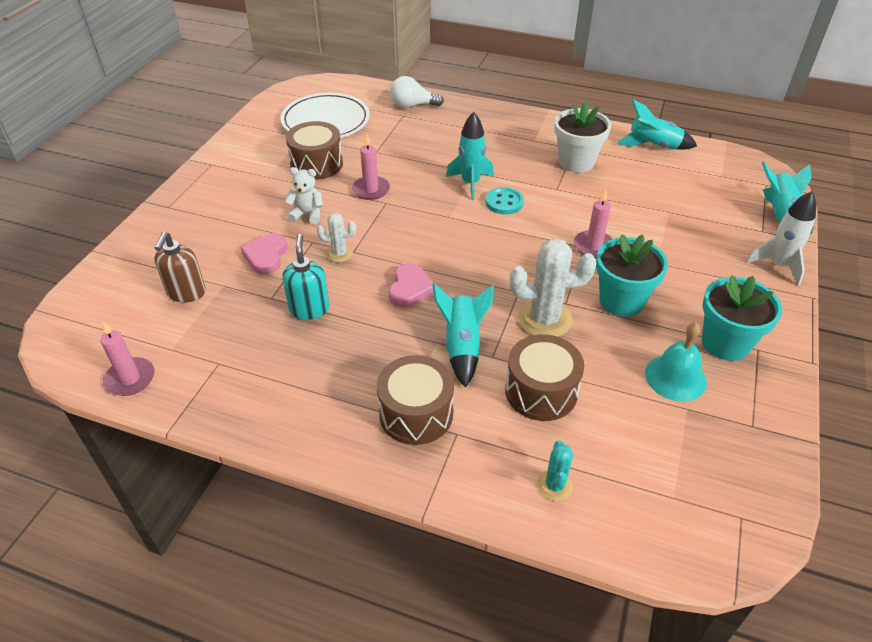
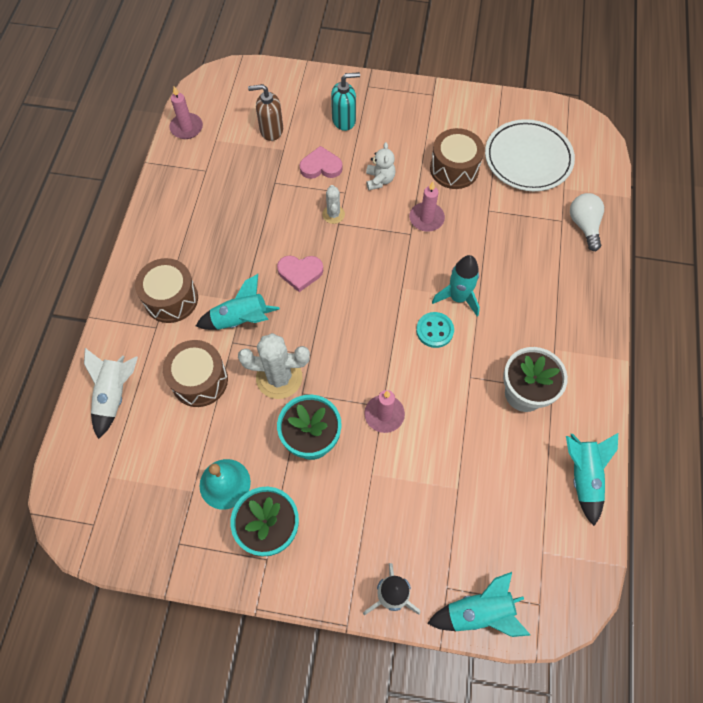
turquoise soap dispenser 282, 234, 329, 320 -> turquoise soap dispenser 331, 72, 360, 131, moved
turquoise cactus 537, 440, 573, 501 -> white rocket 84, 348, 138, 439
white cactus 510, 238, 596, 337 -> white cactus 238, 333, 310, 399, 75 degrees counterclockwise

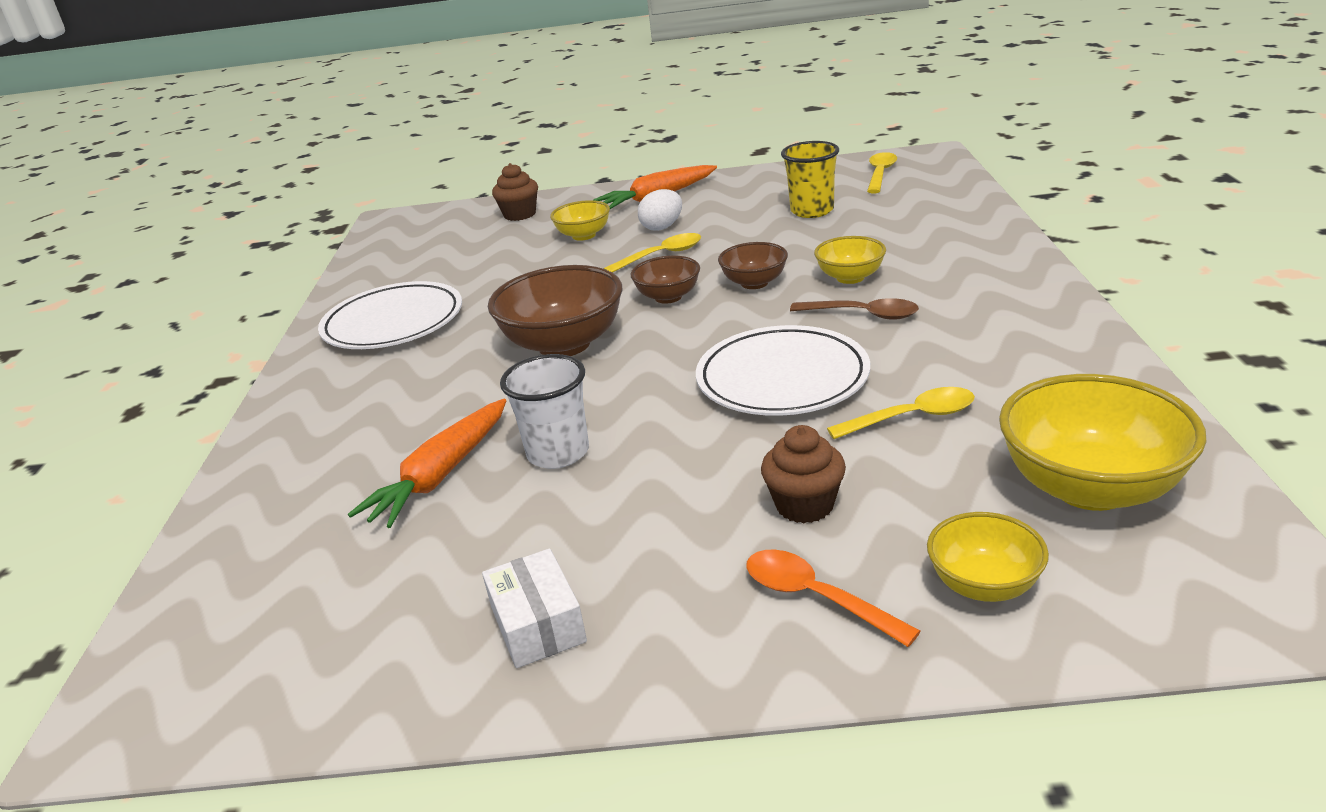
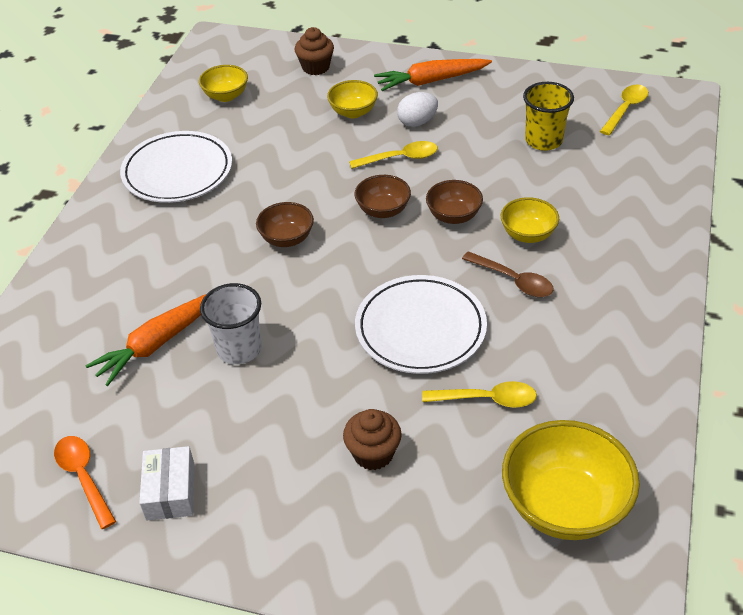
orange spoon 746, 550, 920, 647 -> orange spoon 54, 436, 116, 529, moved
yellow bowl 927, 512, 1049, 602 -> yellow bowl 199, 65, 248, 102, moved
brown bowl 488, 265, 622, 356 -> brown bowl 256, 202, 314, 247, x0.56

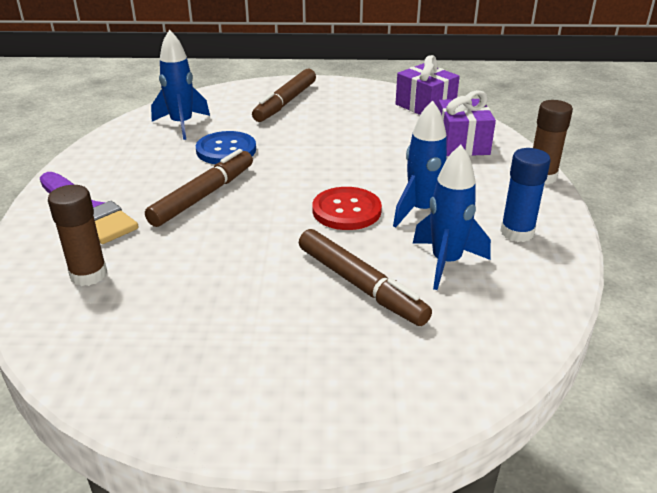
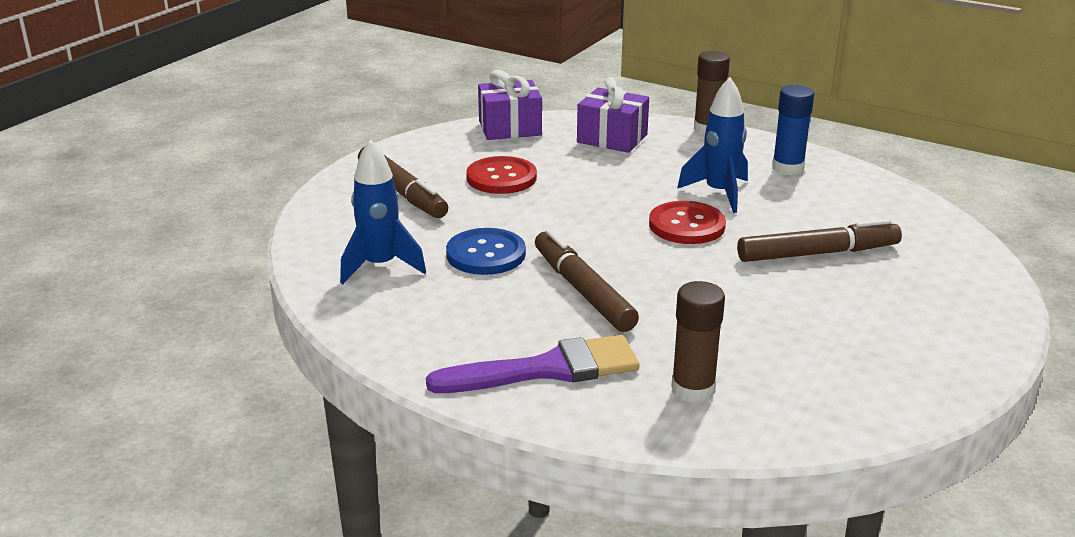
blue rocket 413, 145, 491, 290 -> none
none -> red button 466, 156, 537, 194

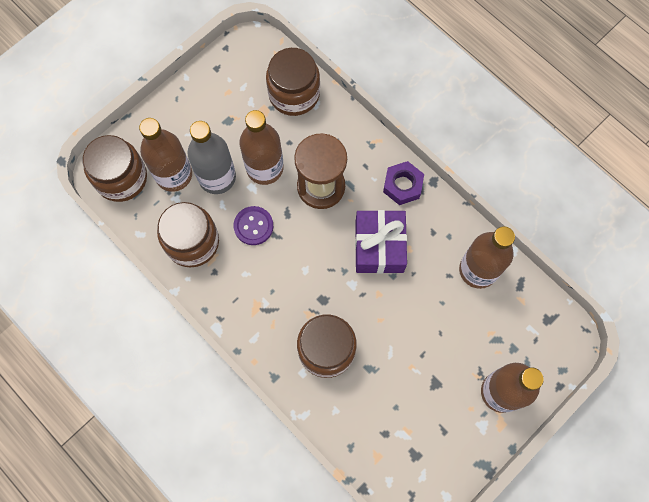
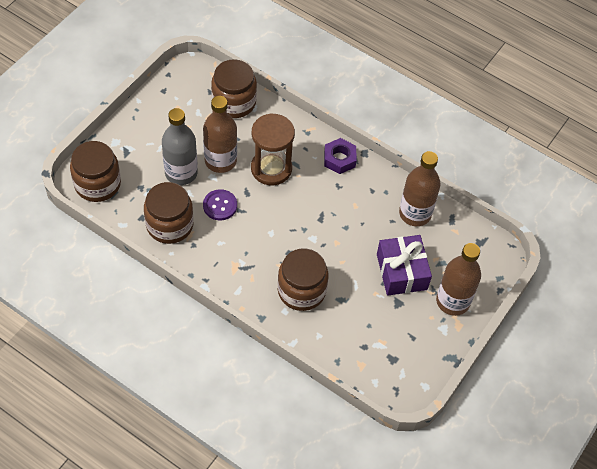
brown bottle 139, 118, 192, 192 -> none
purple gift 355, 210, 407, 274 -> purple gift 377, 235, 432, 296, moved

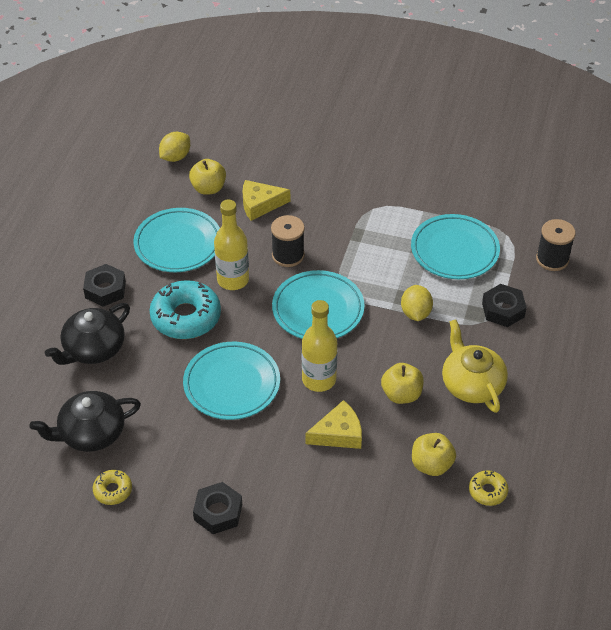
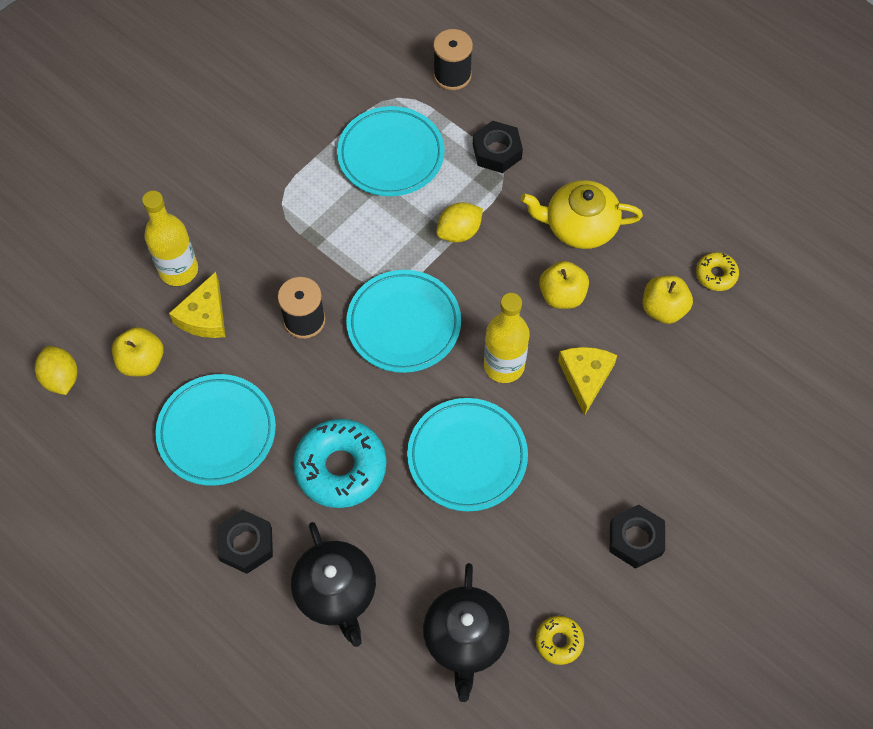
yellow bottle 214, 200, 249, 290 -> yellow bottle 142, 191, 198, 286, moved
yellow lemon 401, 285, 433, 321 -> yellow lemon 436, 202, 483, 243, 60 degrees counterclockwise

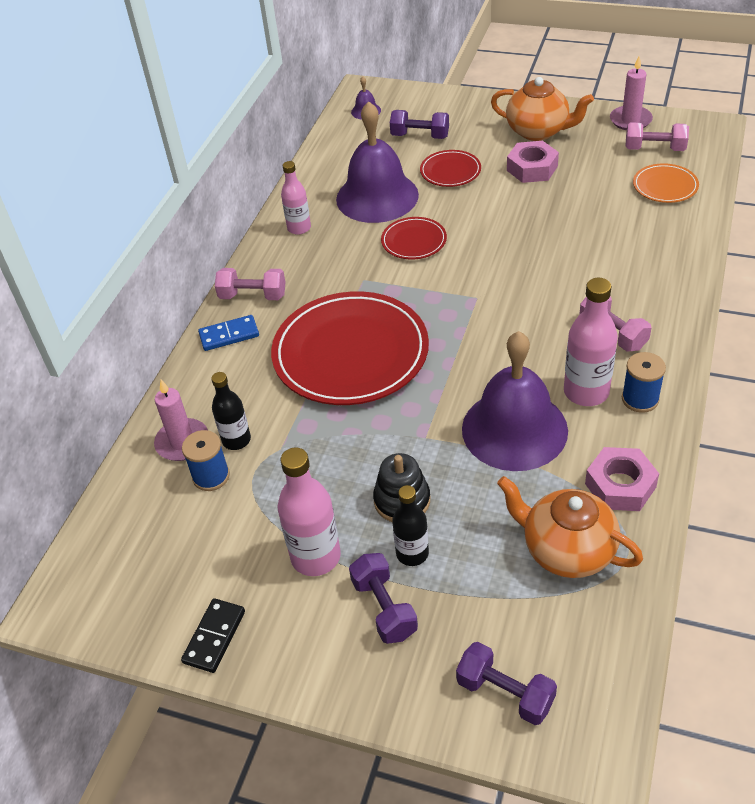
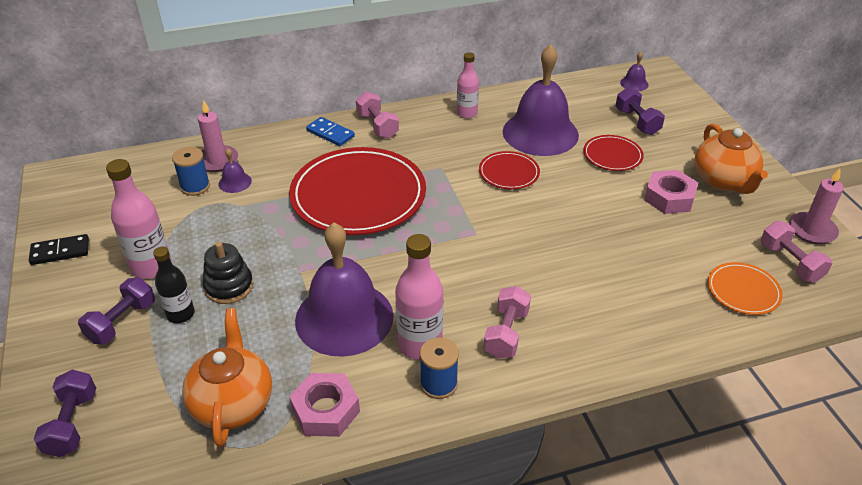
black bottle 211, 372, 251, 450 -> purple bell 219, 148, 252, 193

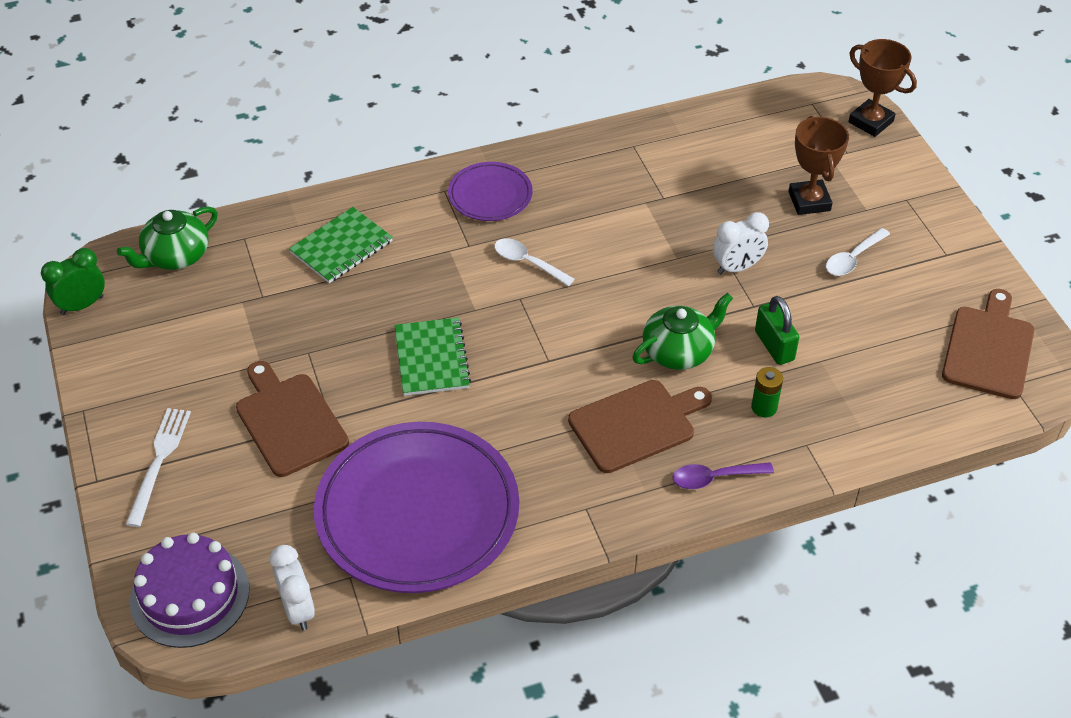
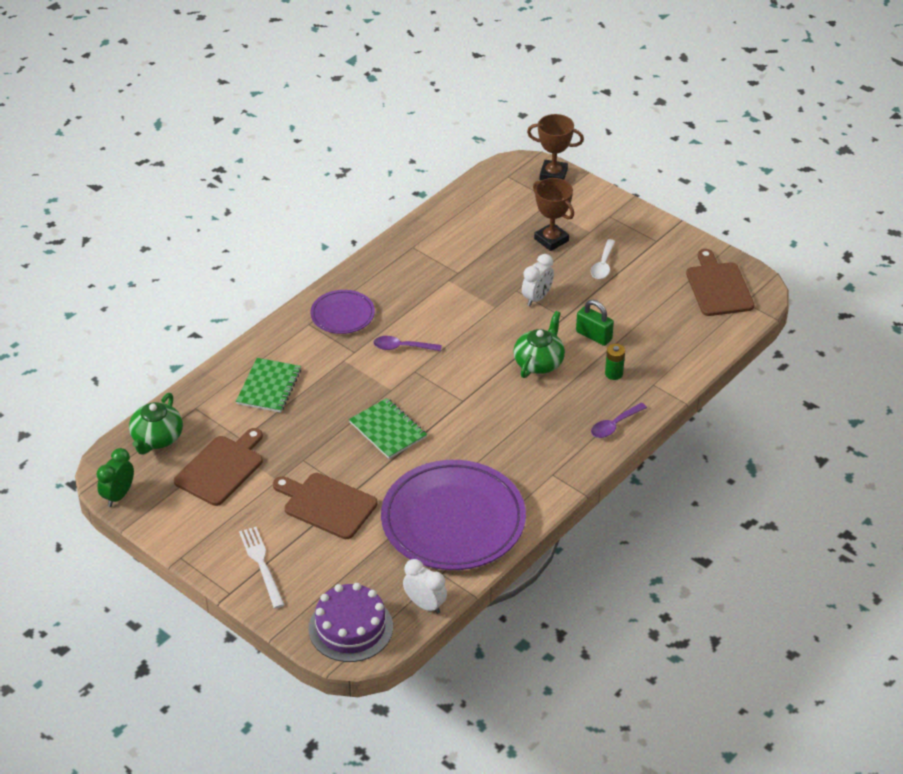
brown cutting board 568, 380, 712, 473 -> brown cutting board 174, 428, 263, 506, moved
white spoon 494, 238, 575, 286 -> purple spoon 374, 336, 442, 351

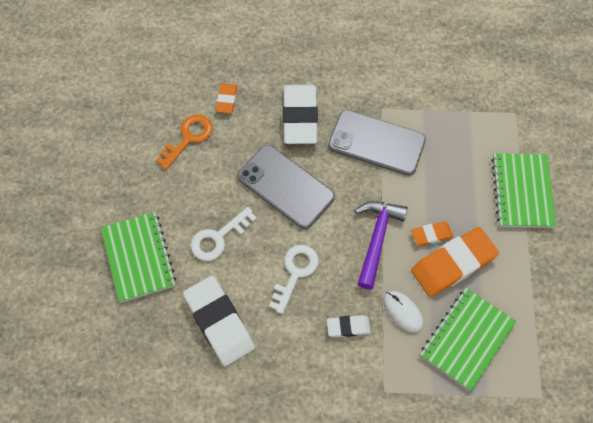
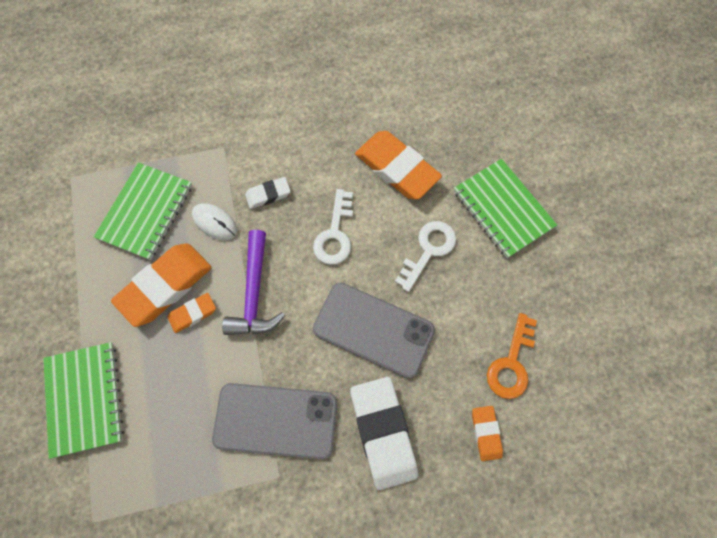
white eraser 183, 276, 255, 366 -> orange eraser 355, 131, 442, 199

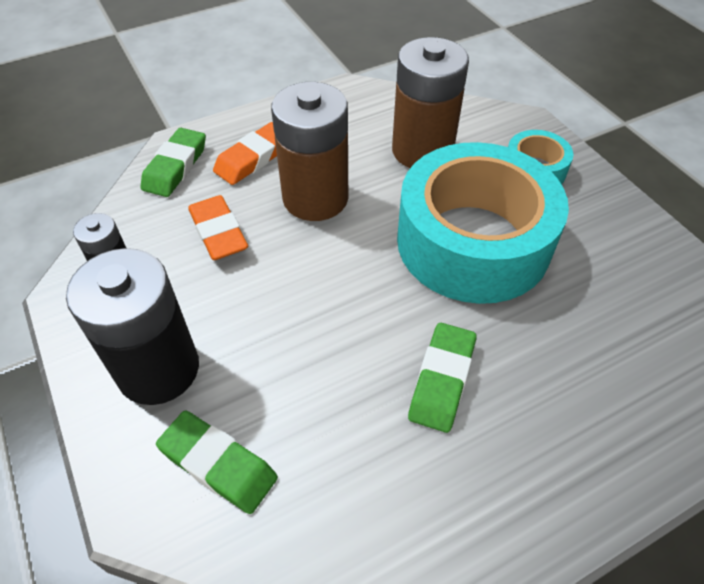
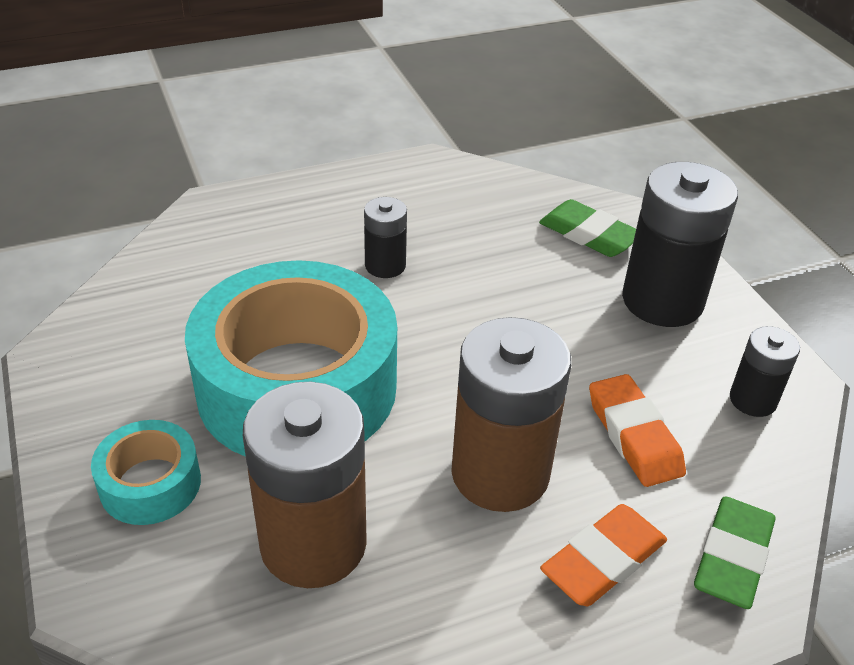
green eraser 408, 323, 477, 433 -> black battery 364, 197, 407, 278

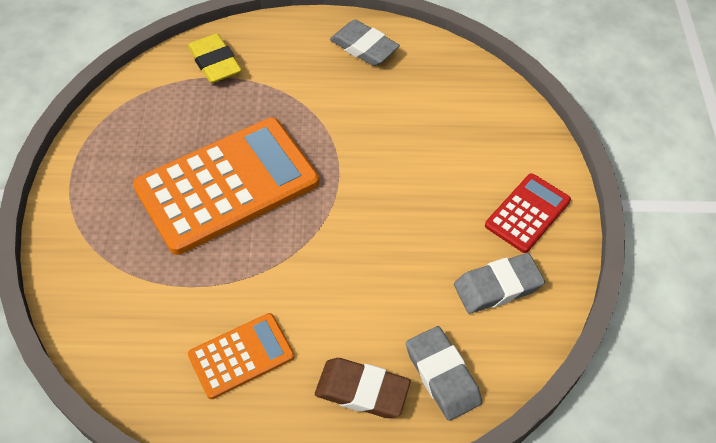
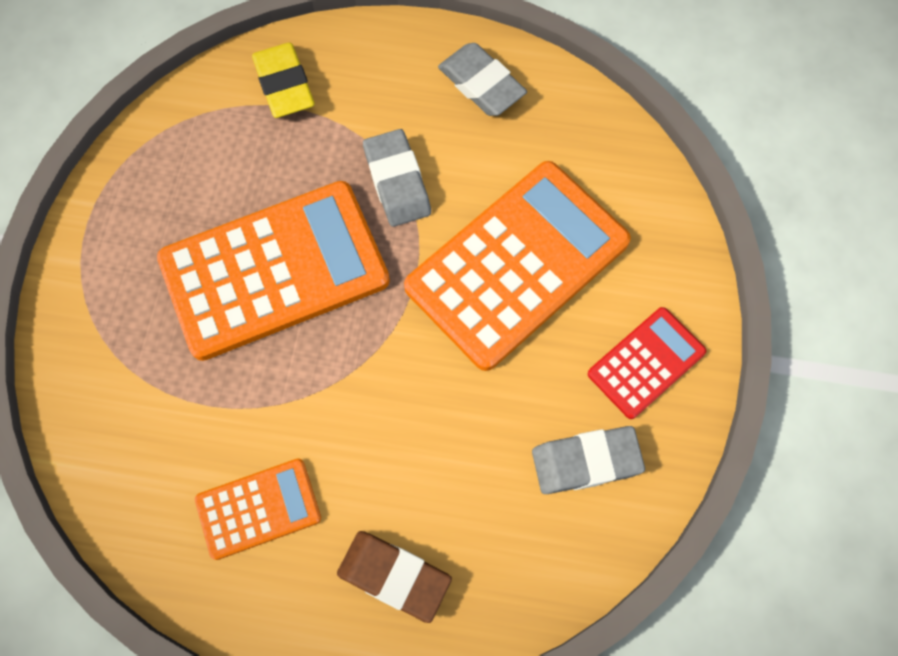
none -> orange calculator 404, 161, 631, 371
grey eraser 406, 326, 482, 421 -> grey eraser 363, 129, 431, 227, moved

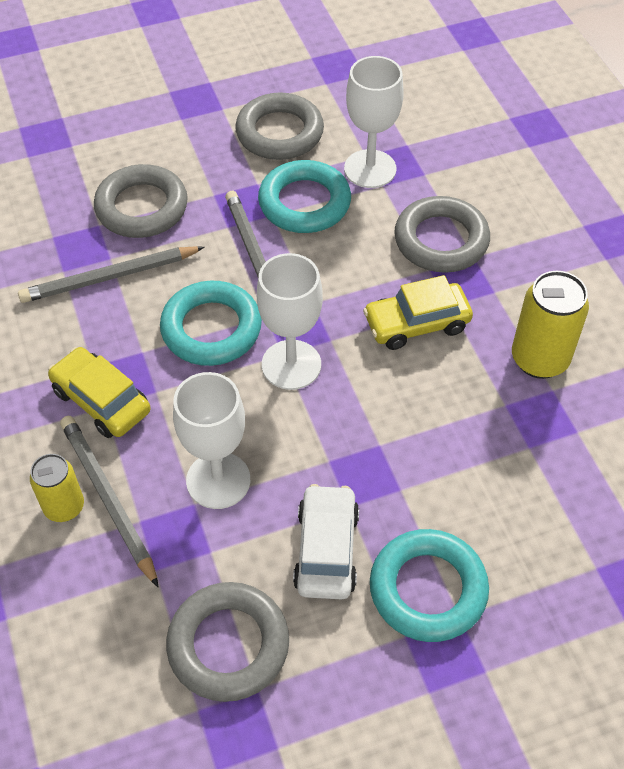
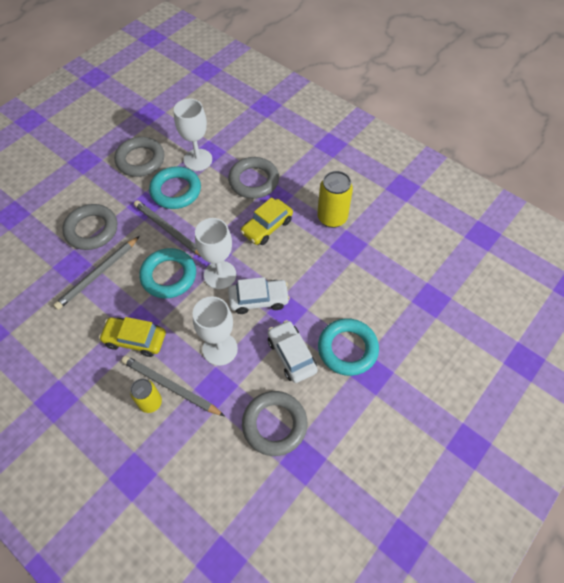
none -> white car 228, 277, 290, 314

